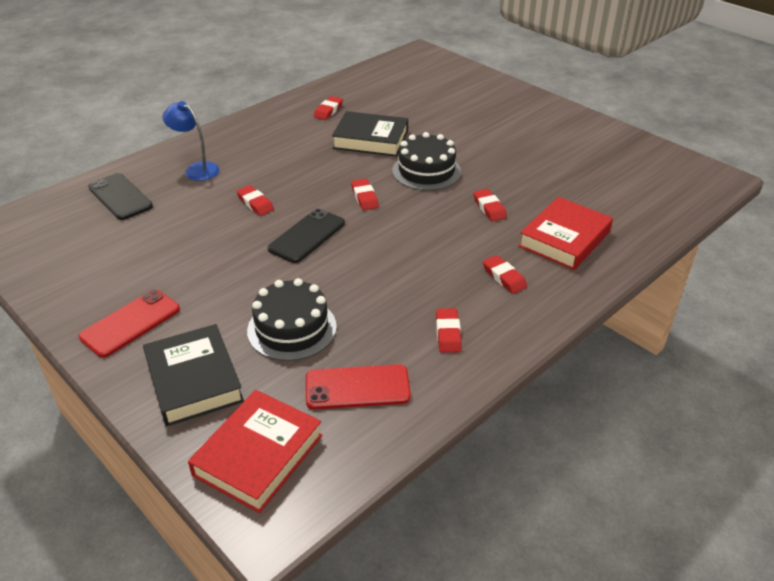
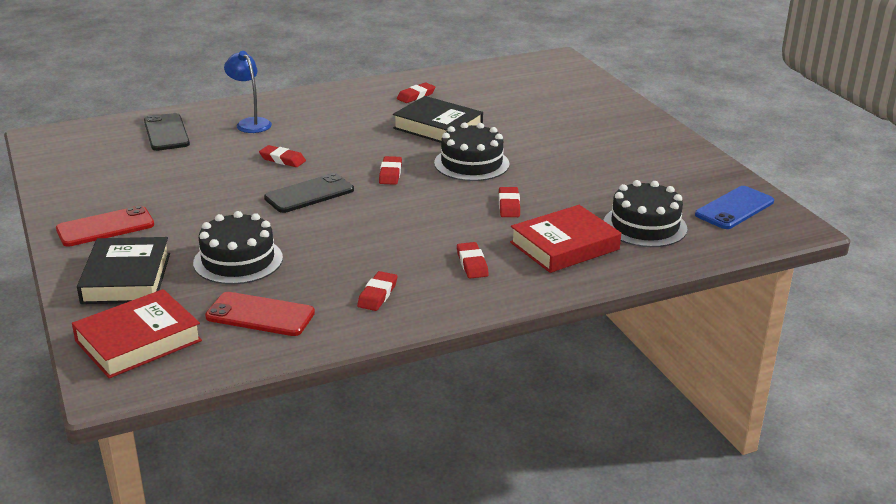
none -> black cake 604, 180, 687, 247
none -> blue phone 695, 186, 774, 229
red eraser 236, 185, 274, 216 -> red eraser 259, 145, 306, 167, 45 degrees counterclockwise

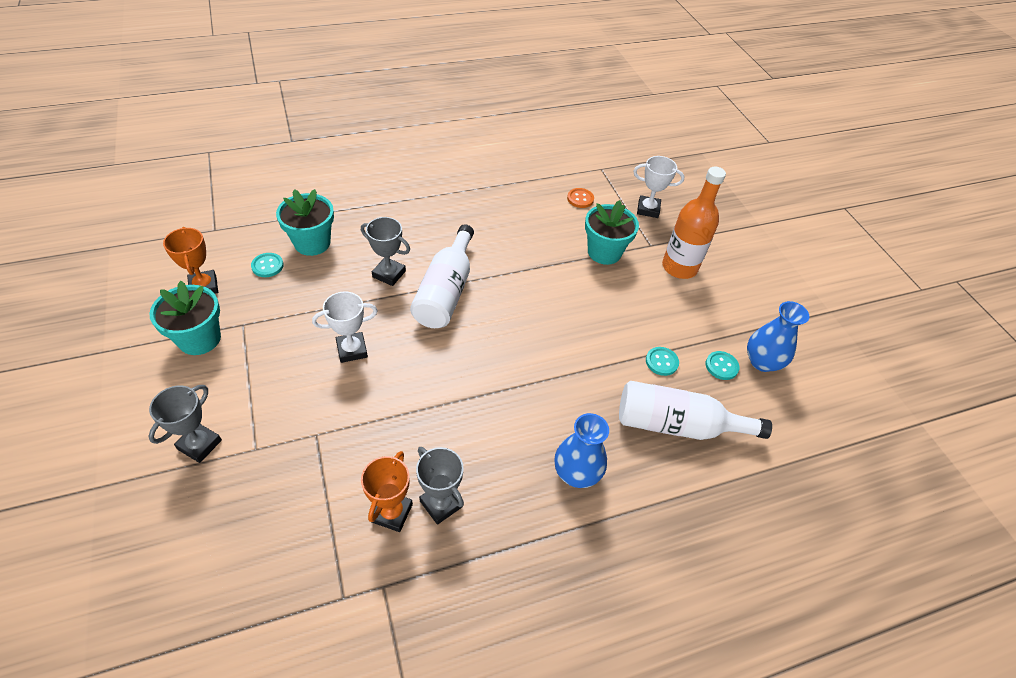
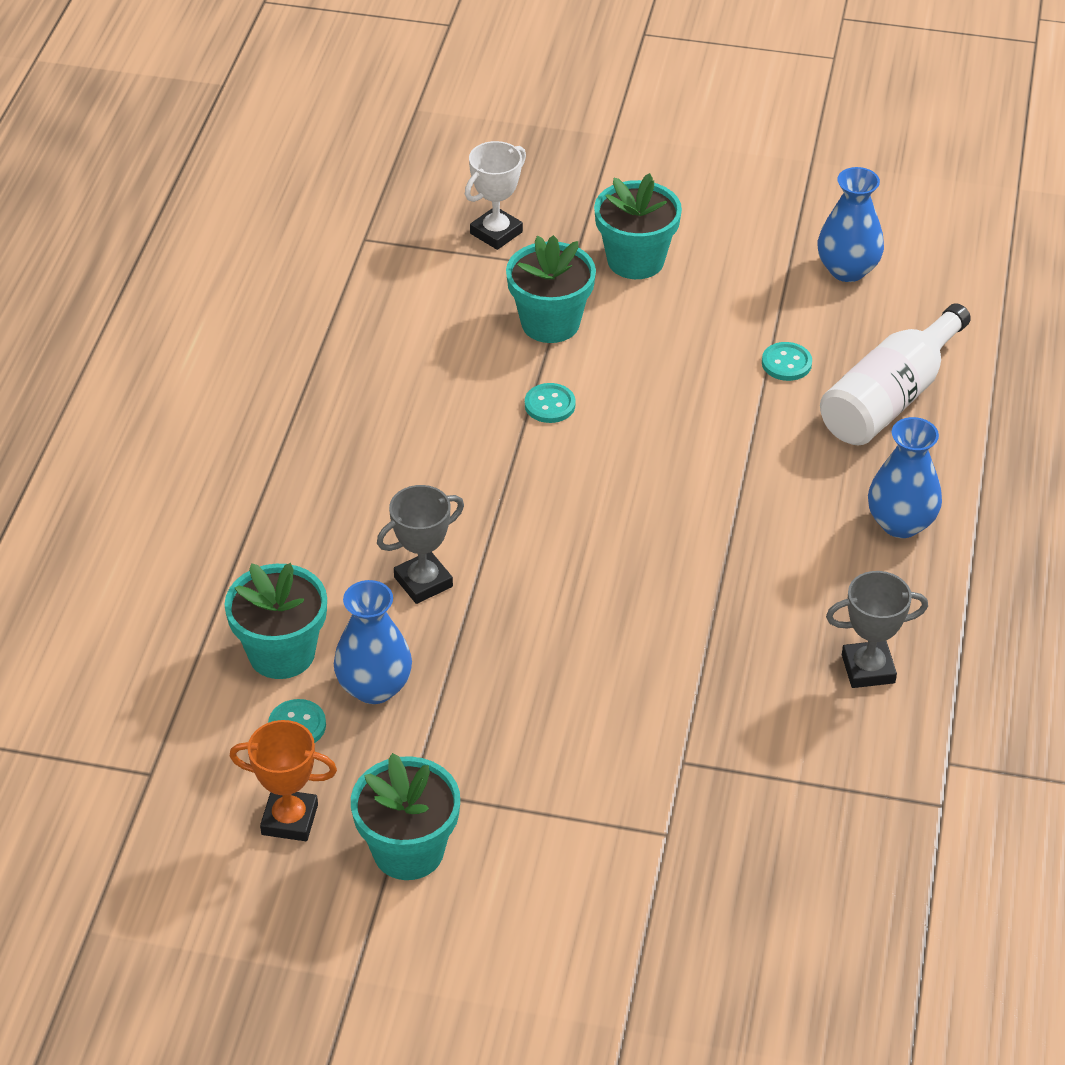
grey trophy 148, 385, 222, 463 -> none
white trophy 312, 291, 378, 363 -> none
orange trophy 361, 451, 413, 532 -> none
white bottle 410, 224, 474, 328 -> none
orange button 567, 188, 594, 208 -> none
none -> blue vase 334, 580, 412, 704
turquoise button 706, 351, 740, 380 -> turquoise button 525, 383, 576, 423, moved
orange bottle 662, 167, 726, 279 -> turquoise flower pot 594, 173, 682, 279

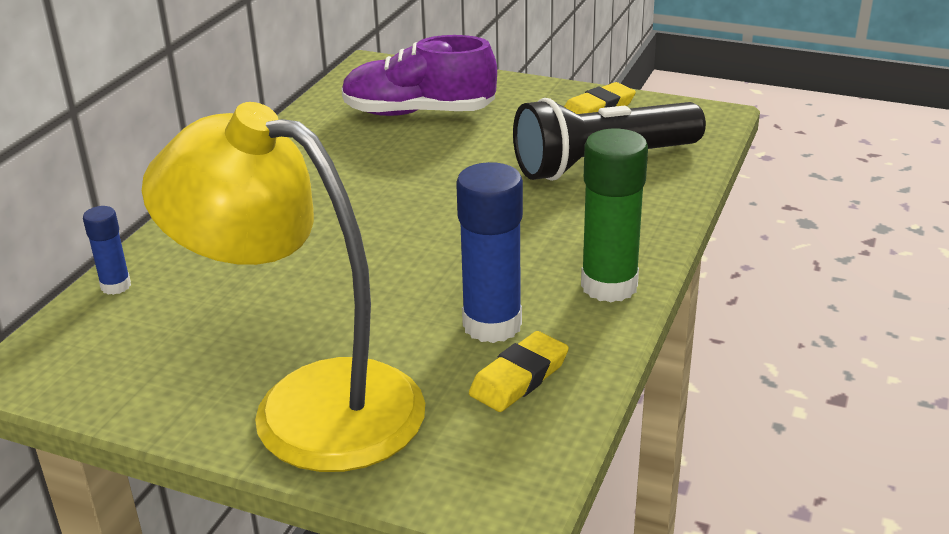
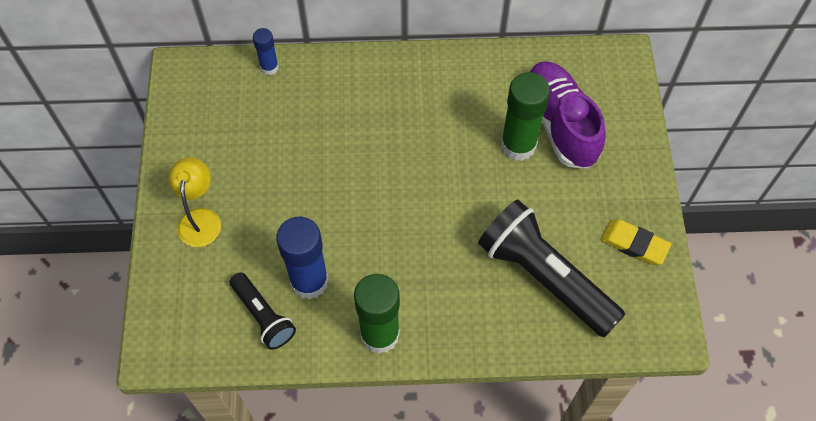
none -> green glue stick 501, 72, 550, 161
yellow eraser 469, 331, 569, 412 -> black flashlight 230, 273, 296, 350
yellow lamp 142, 102, 425, 472 -> yellow lamp 168, 157, 221, 247, x0.45

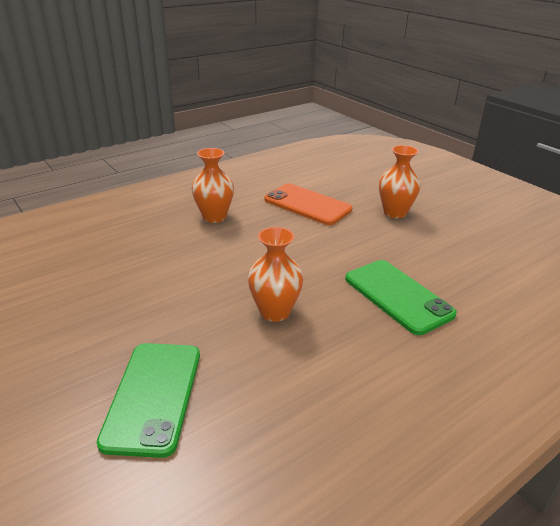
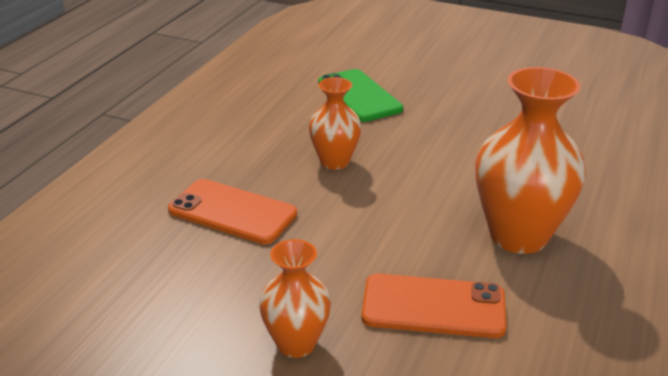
green phone 345, 260, 457, 335 -> orange phone 168, 179, 297, 244
orange vase 192, 148, 234, 223 -> orange vase 475, 67, 586, 254, x1.75

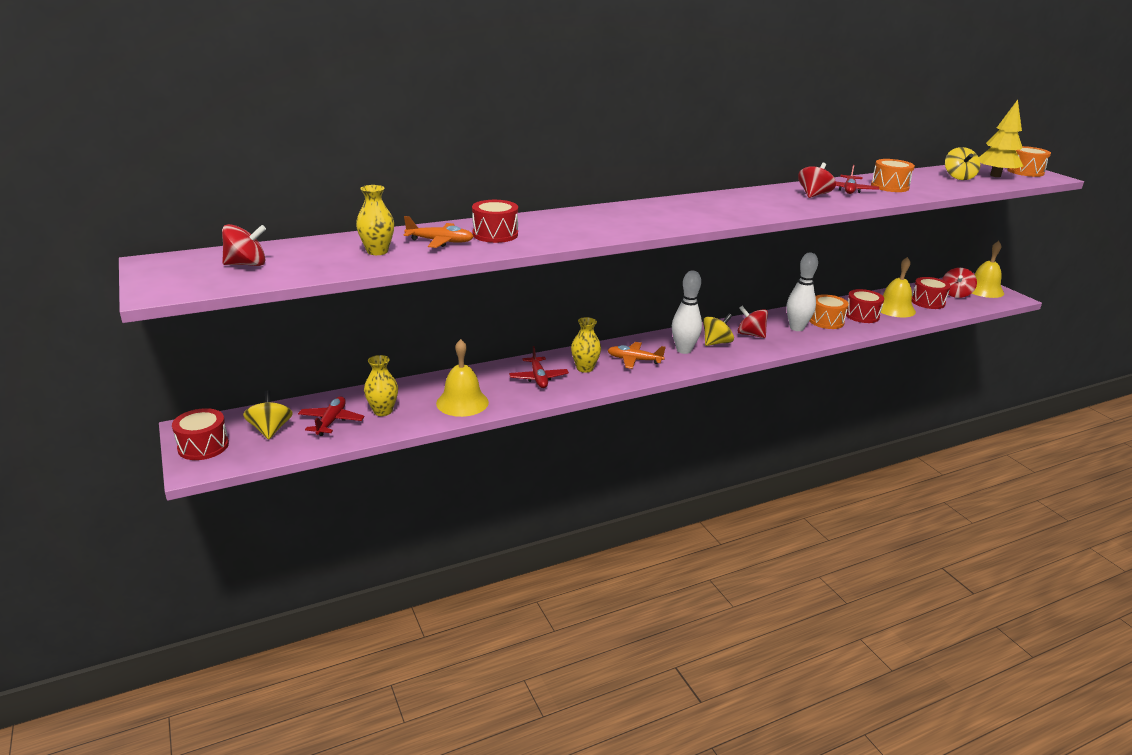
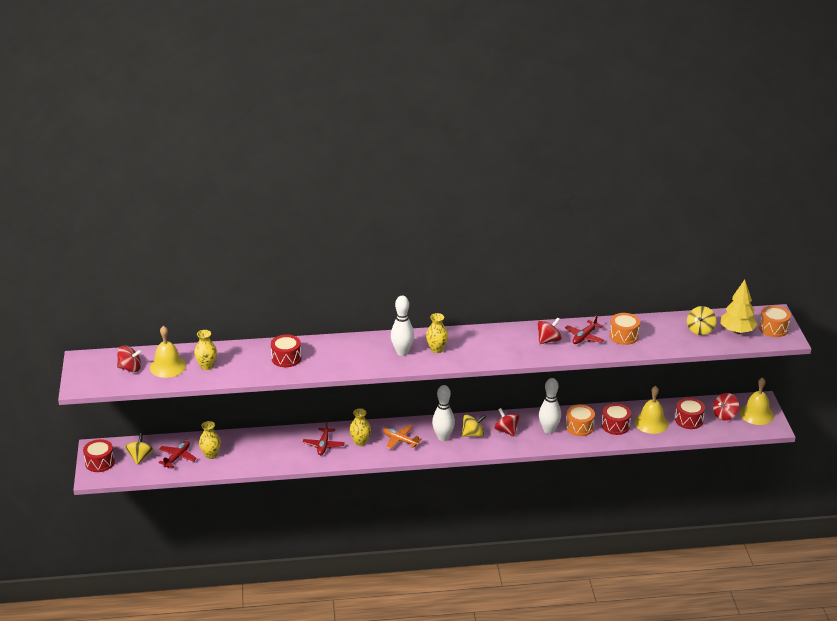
orange plane 404, 216, 474, 248 -> none
none -> white bowling pin 391, 296, 414, 356
none -> yellow vase 426, 313, 448, 353
yellow bell 436, 339, 489, 417 -> yellow bell 150, 326, 186, 378, moved

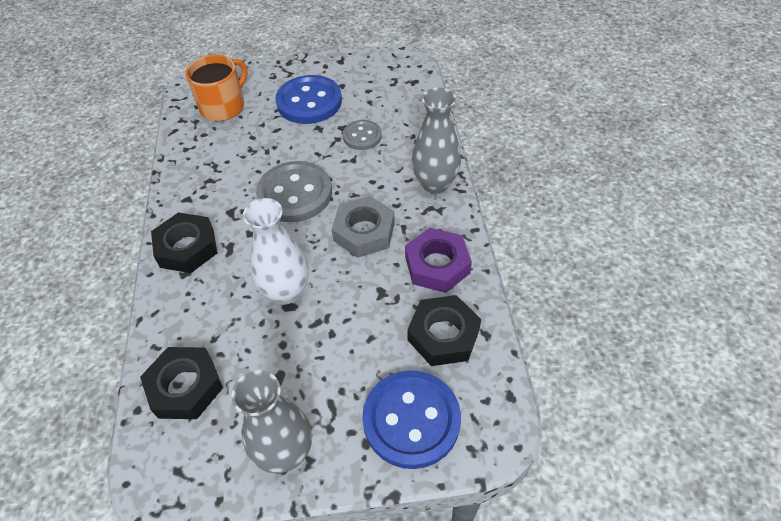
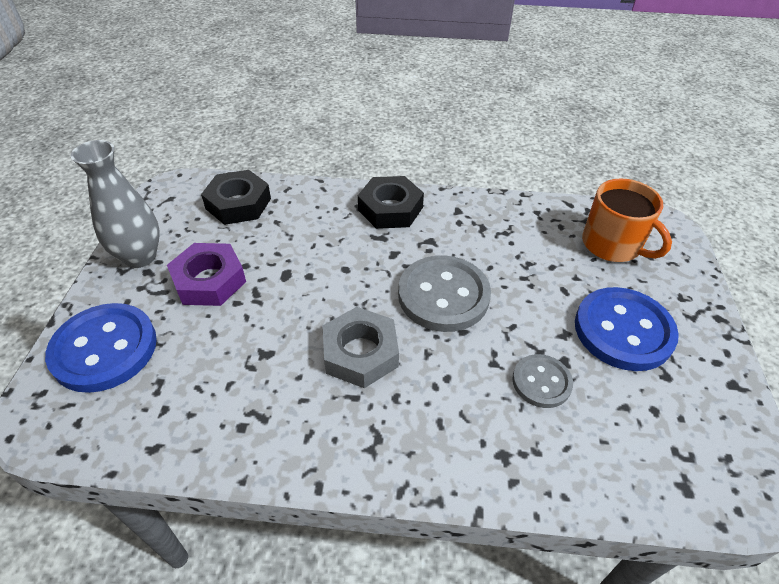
white vase 243, 198, 308, 304 -> none
black nut 407, 295, 481, 366 -> none
grey vase 412, 88, 461, 194 -> none
purple nut 405, 228, 472, 293 -> purple nut 167, 243, 246, 306, moved

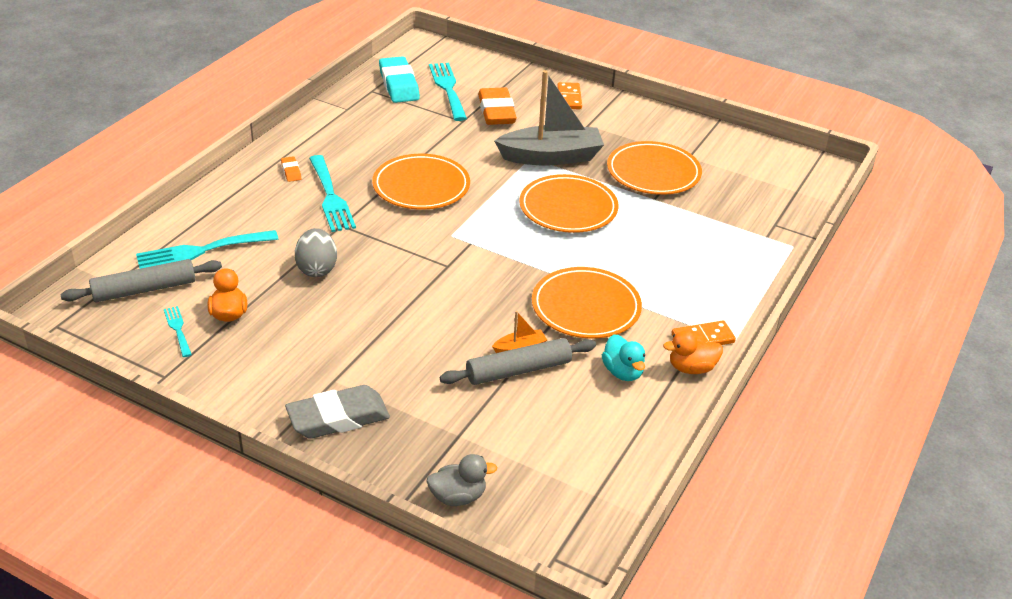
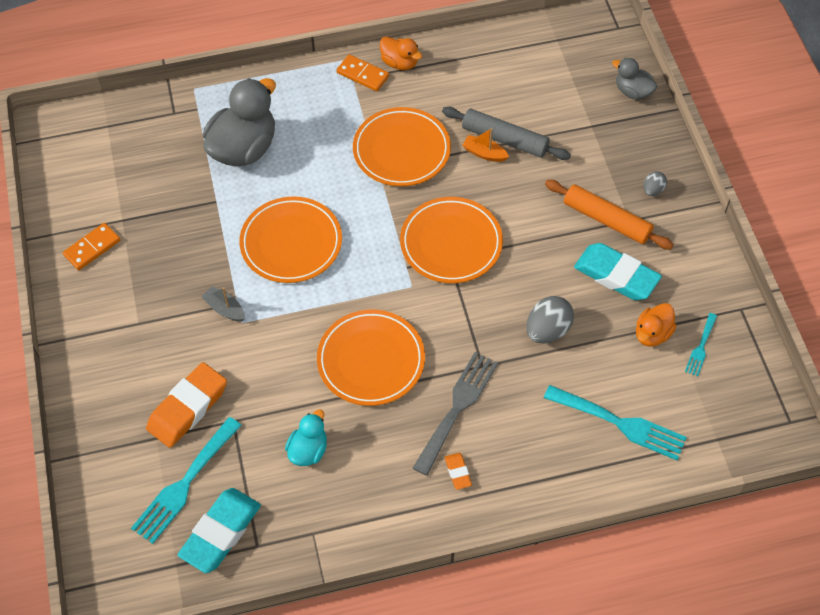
grey rolling pin 60, 259, 222, 302 -> none
none -> grey duck 203, 78, 276, 167
none -> orange rolling pin 545, 180, 674, 250
none -> turquoise eraser 574, 243, 662, 300
orange domino 557, 82, 582, 109 -> orange domino 63, 223, 120, 270, moved
turquoise duck 602, 334, 645, 381 -> turquoise duck 285, 409, 327, 466, moved
orange plate 607, 141, 702, 195 -> orange plate 400, 197, 503, 283, moved
grey eraser 285, 385, 390, 439 -> grey egg 643, 171, 667, 196
turquoise fork 309, 155, 356, 232 -> grey fork 413, 352, 498, 476
orange eraser 281, 156, 301, 182 -> orange eraser 445, 453, 472, 490, 45 degrees counterclockwise
grey boat 494, 70, 604, 165 -> grey boat 201, 286, 245, 322, x0.42

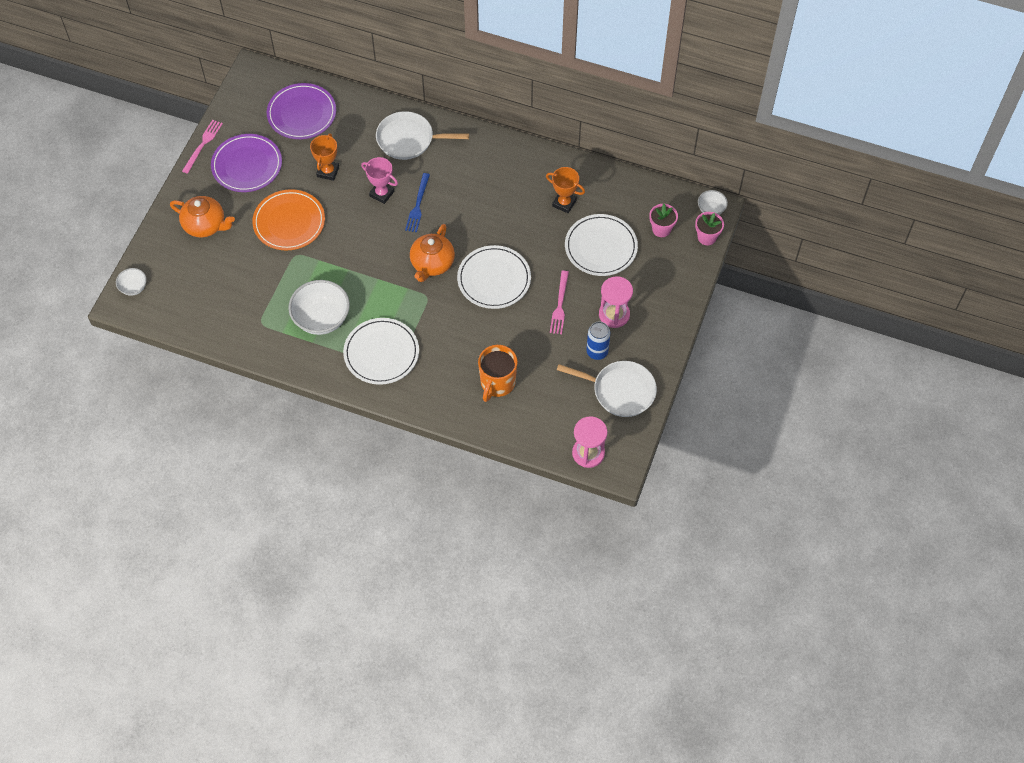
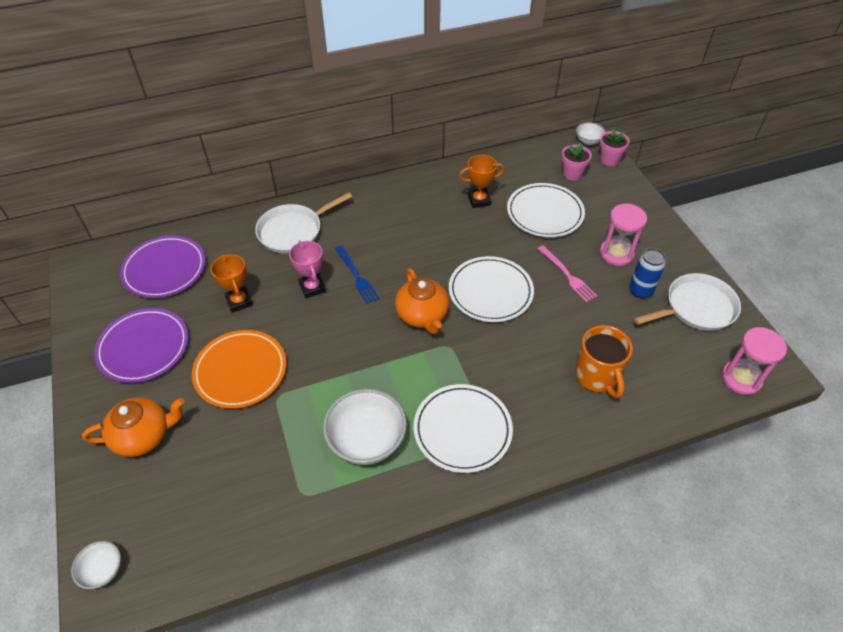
pink fork 182, 120, 223, 174 -> none
pink trophy 361, 157, 398, 204 -> pink trophy 289, 241, 326, 298, 75 degrees clockwise

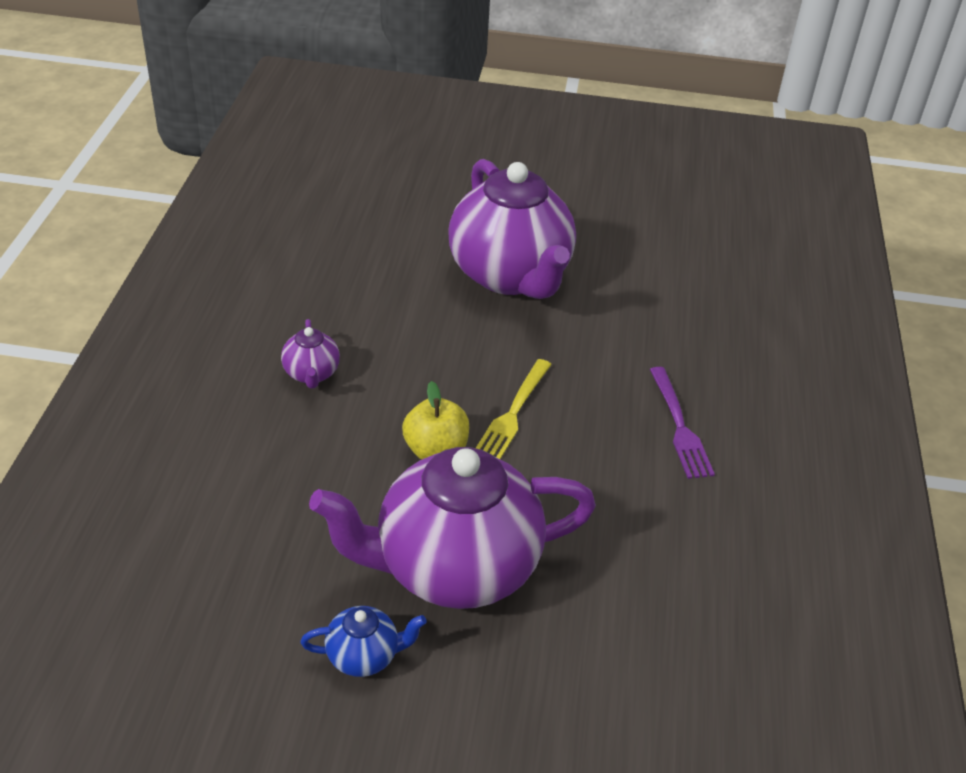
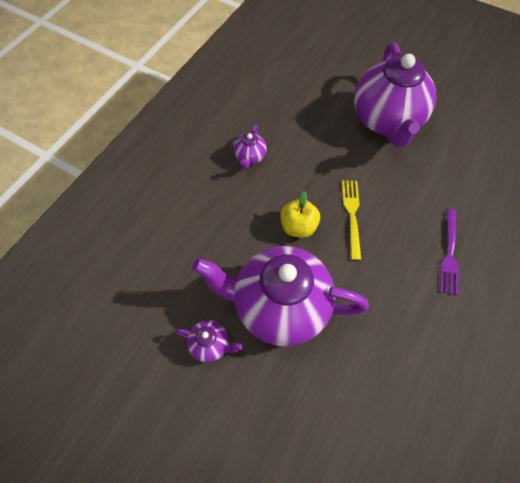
blue teapot 301, 606, 427, 677 -> purple teapot 175, 320, 243, 362
yellow fork 476, 359, 552, 459 -> yellow fork 342, 181, 361, 260, 135 degrees clockwise

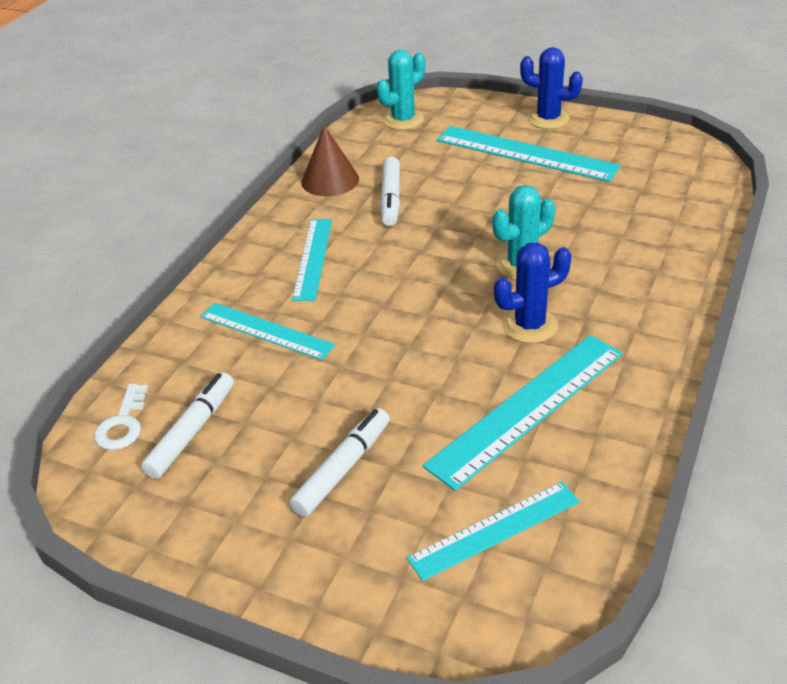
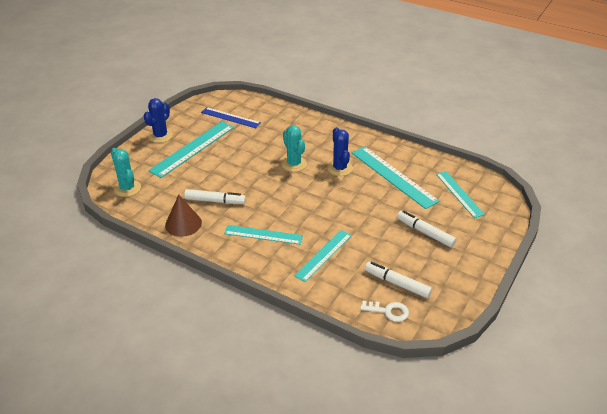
none -> blue ruler 201, 107, 261, 128

